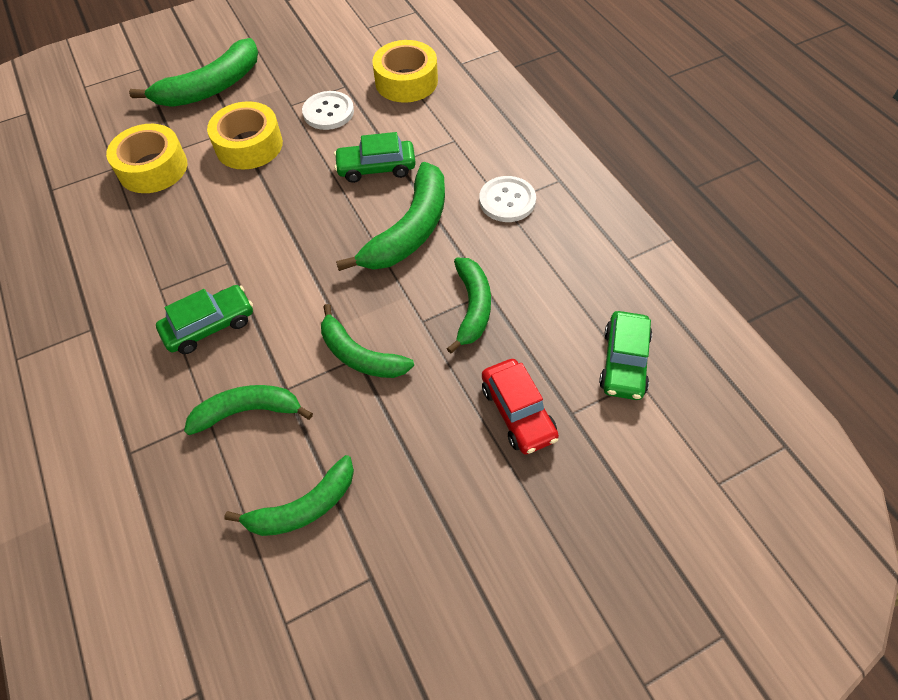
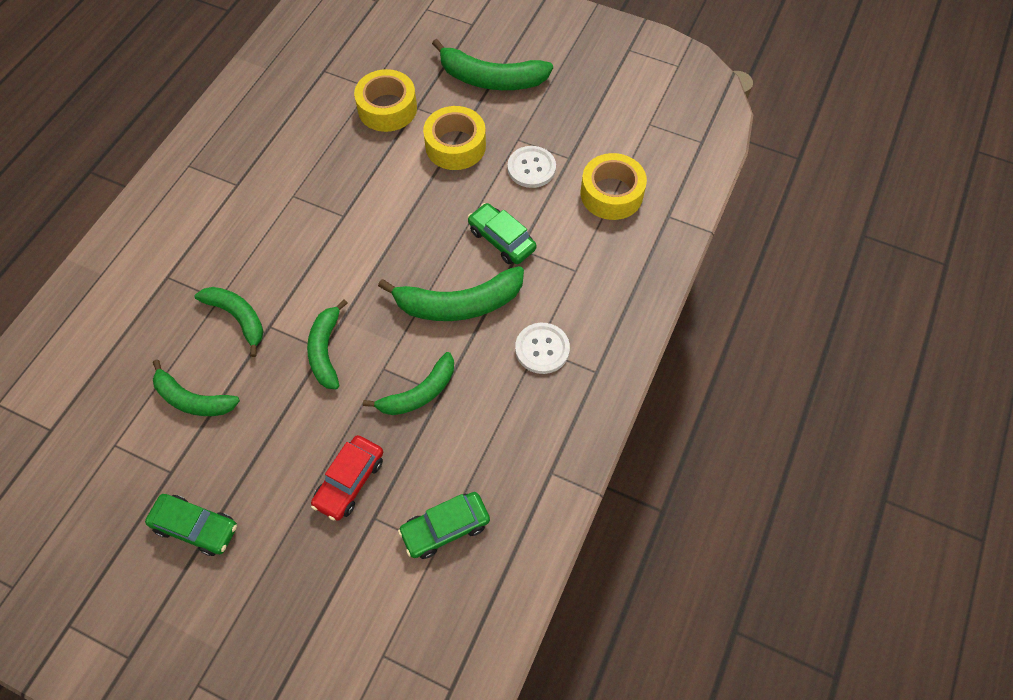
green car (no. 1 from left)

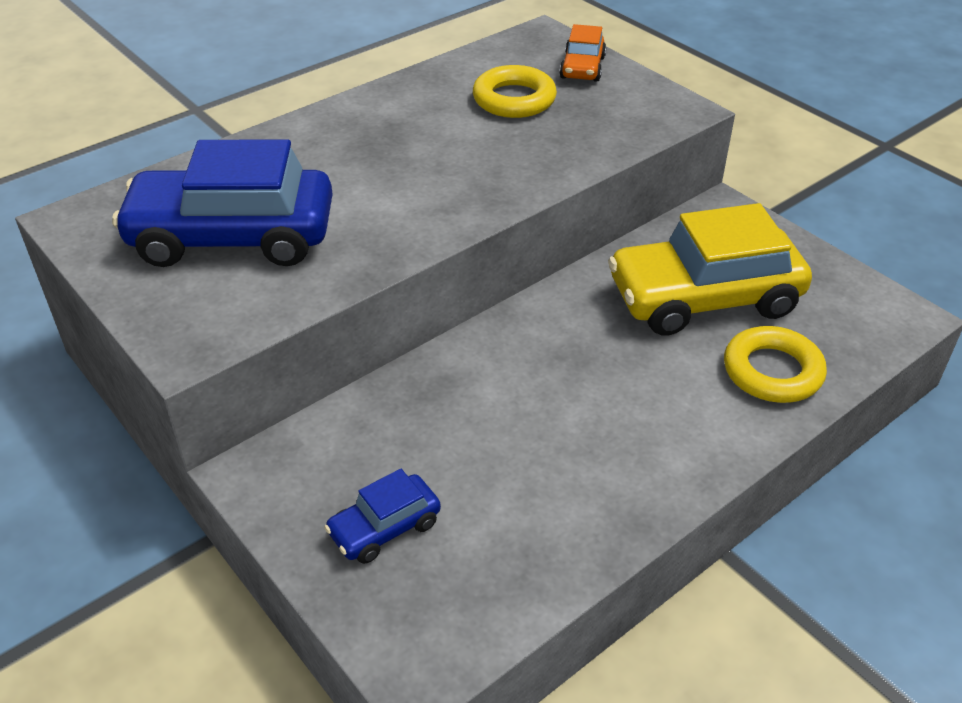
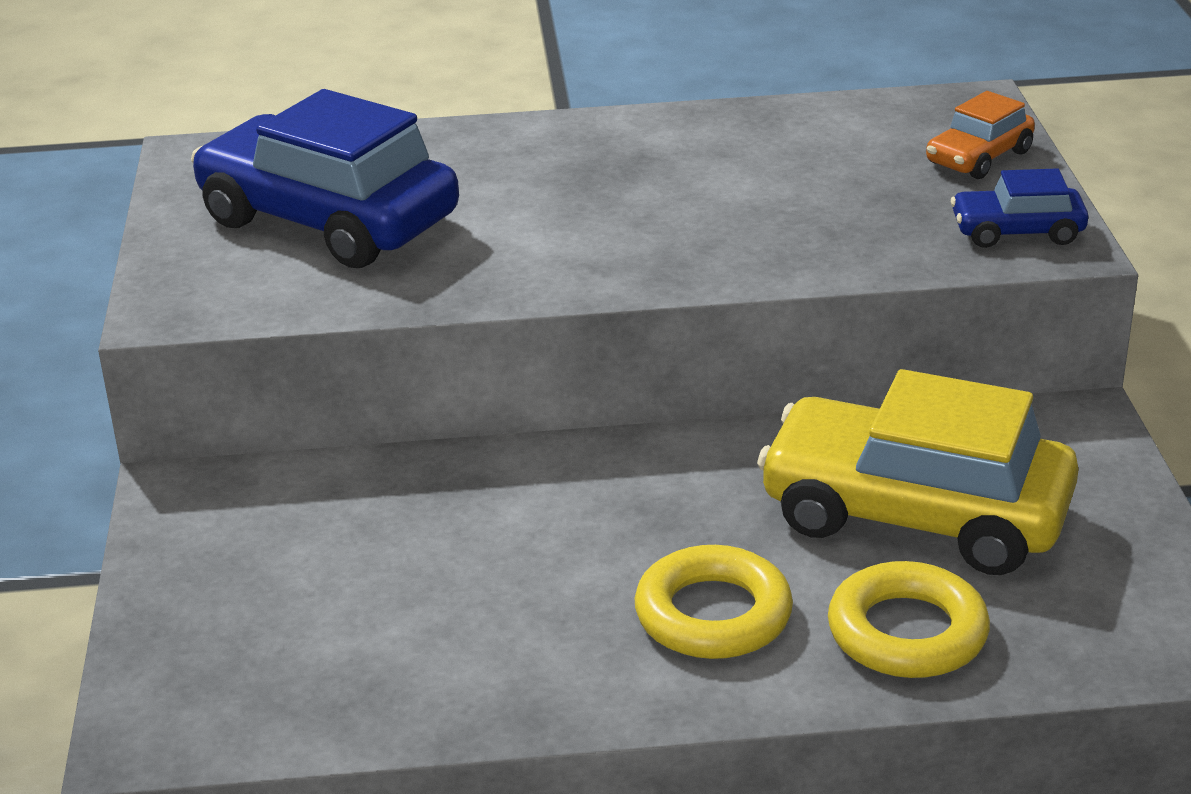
yellow ring (no. 1 from left)
blue car (no. 2 from left)

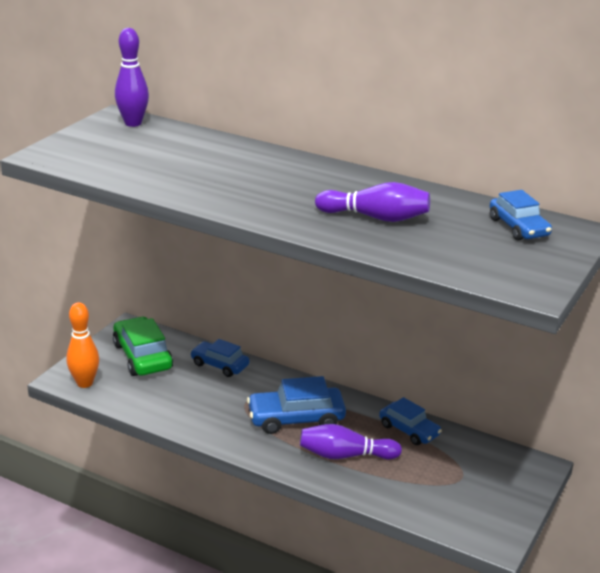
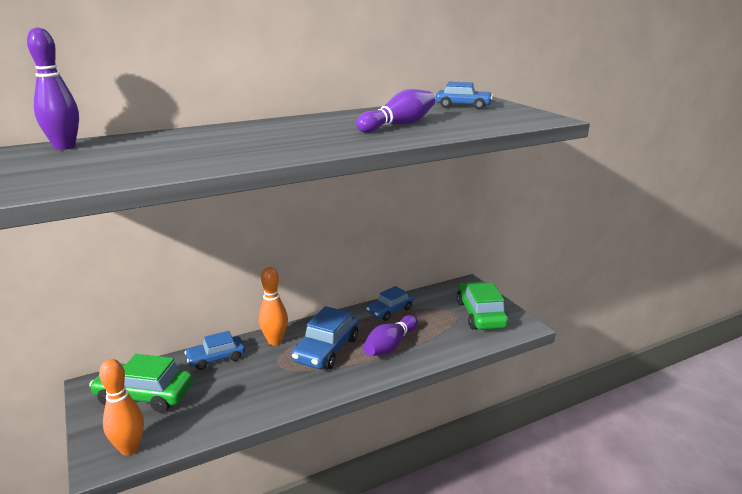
orange bowling pin (no. 2 from left)
blue car (no. 3 from left)
green car (no. 2 from left)

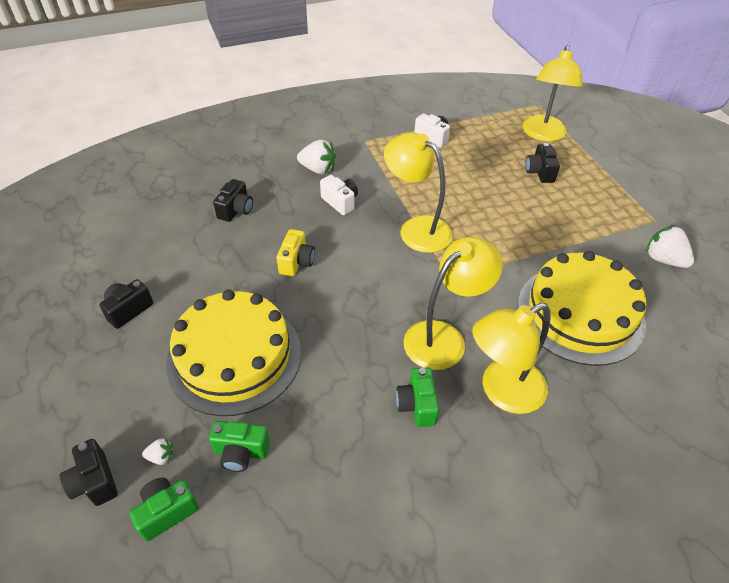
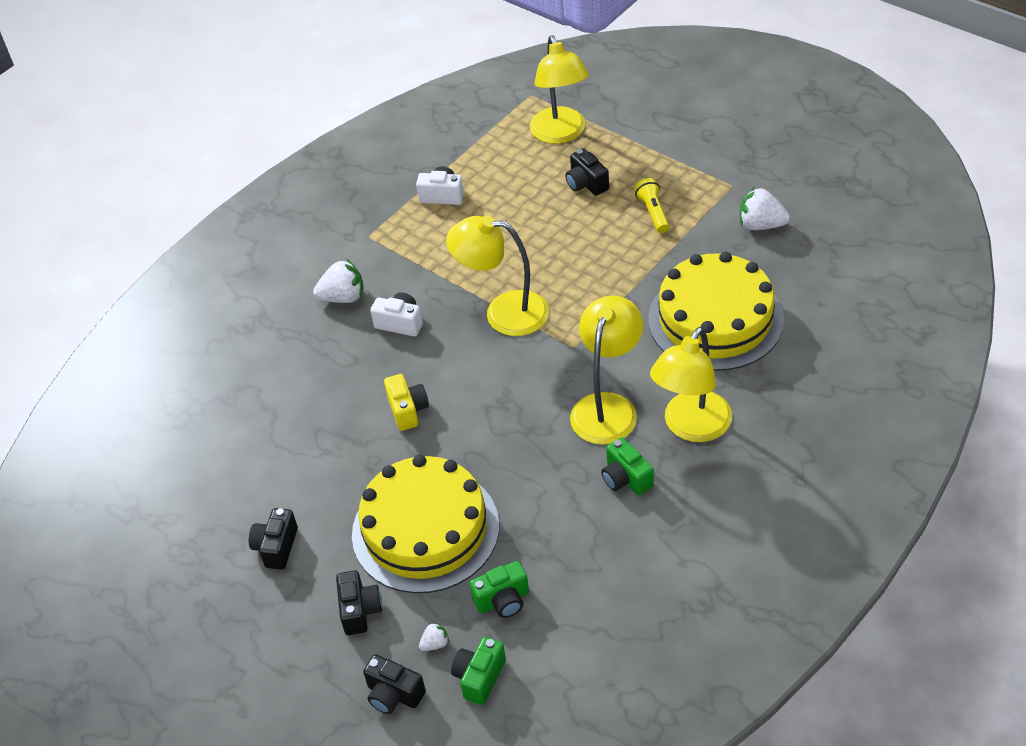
black camera (no. 2 from left)
yellow flashlight

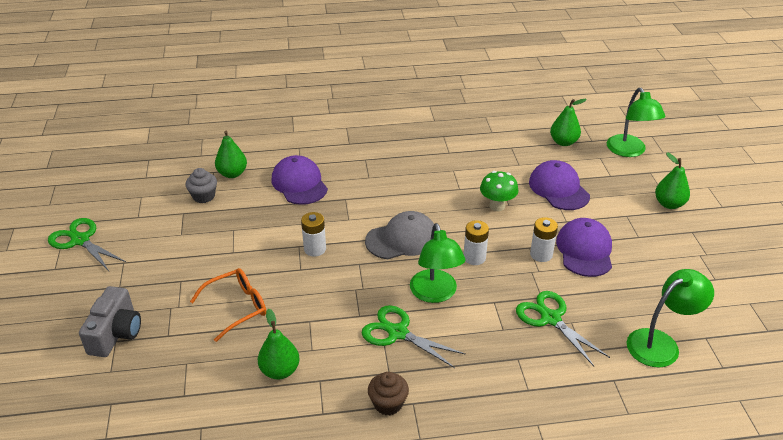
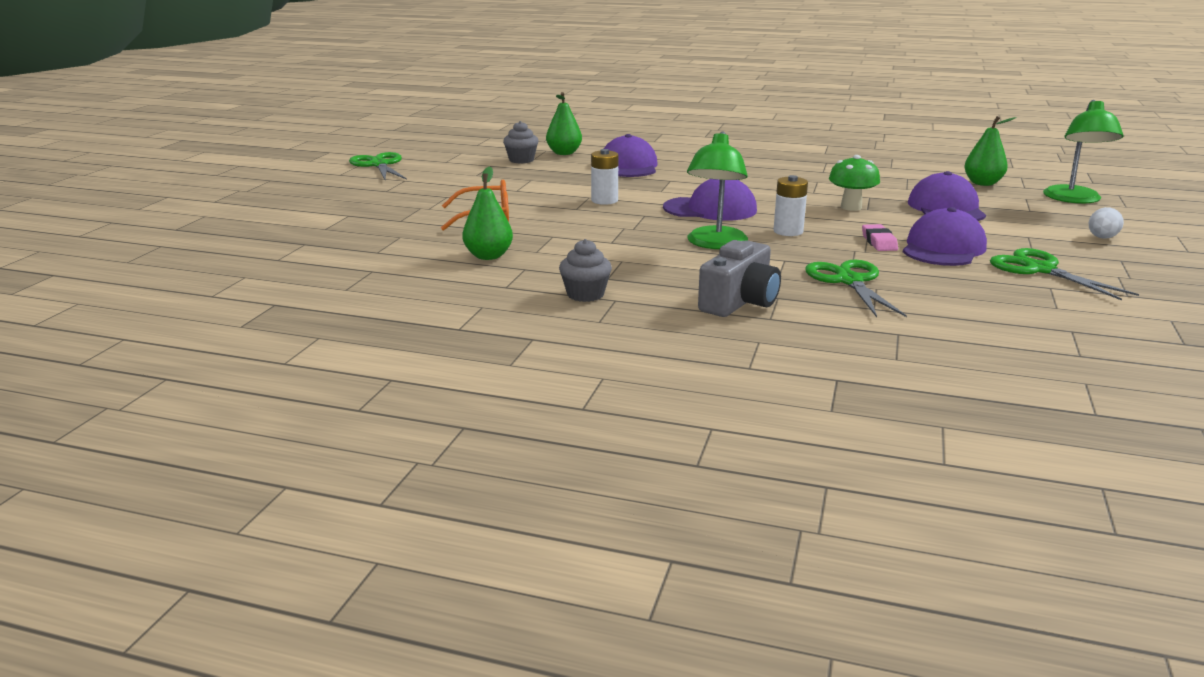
grey cupcake (no. 2 from left)
purple cap (no. 2 from left)
grey camera
pink eraser
green scissors (no. 3 from left)
white egg
green lamp (no. 3 from left in the first image)

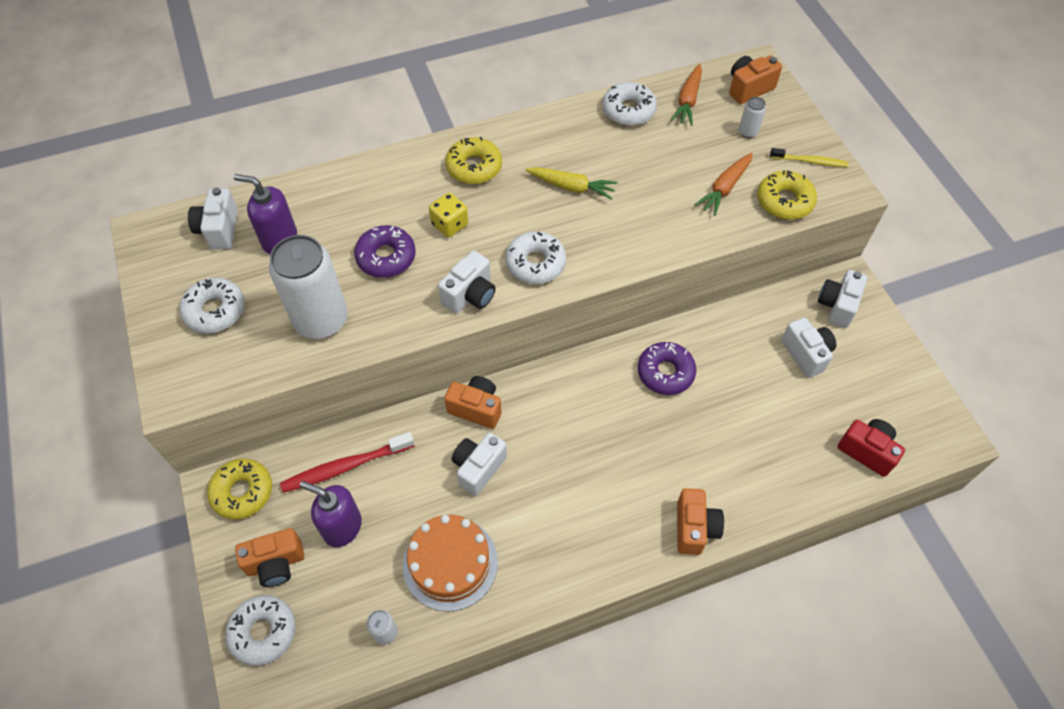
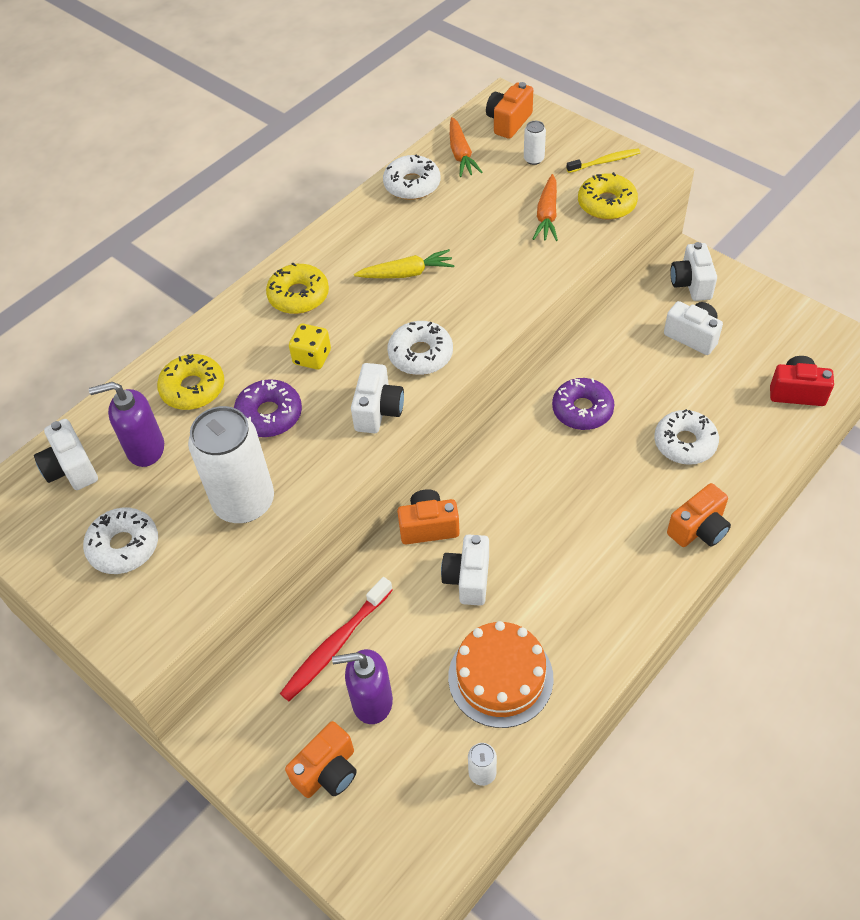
yellow donut (no. 1 from left)
white donut (no. 4 from left)
orange camera (no. 4 from left)

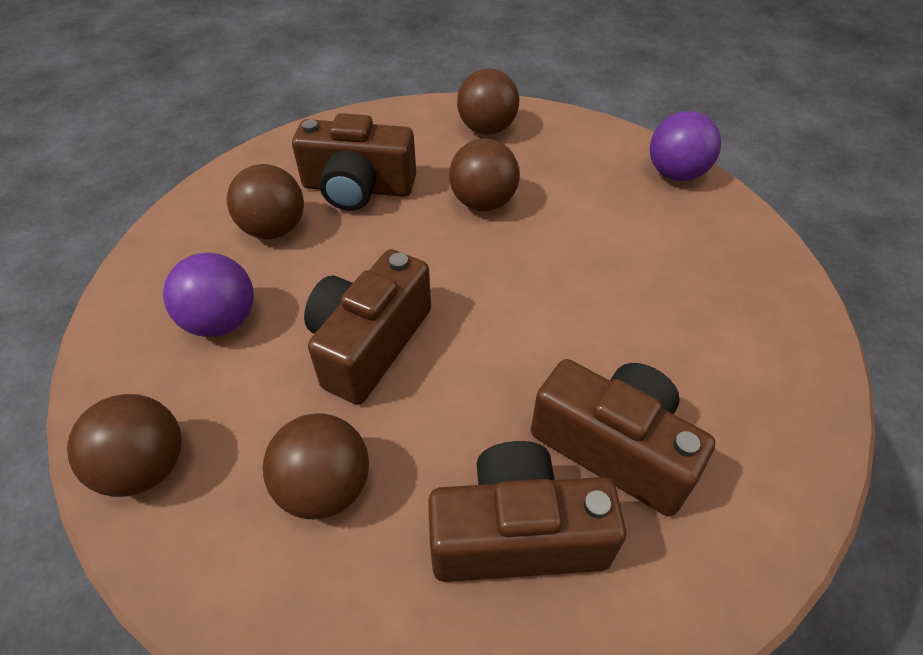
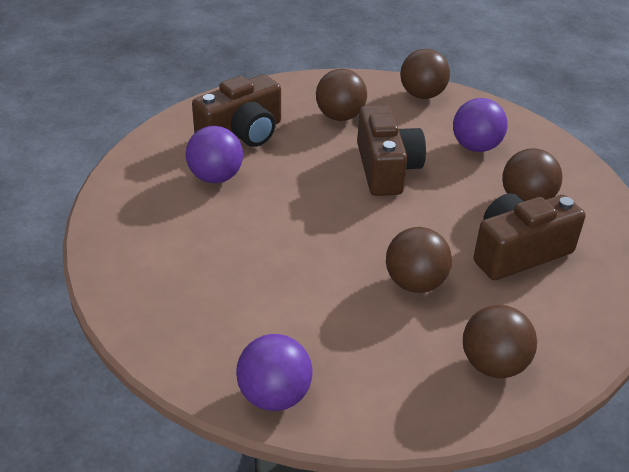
purple ball (no. 1 from left)

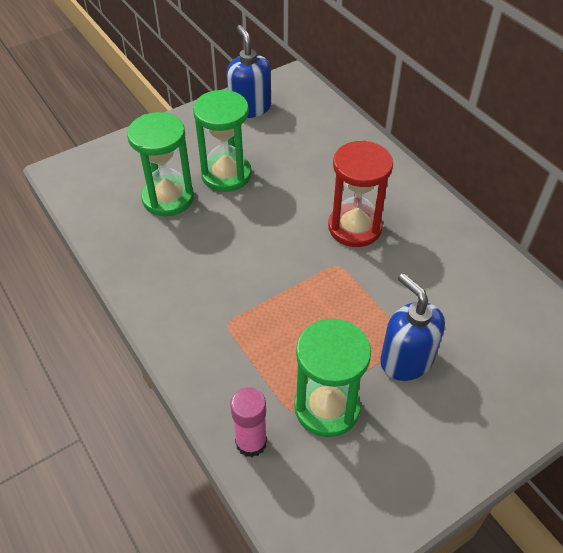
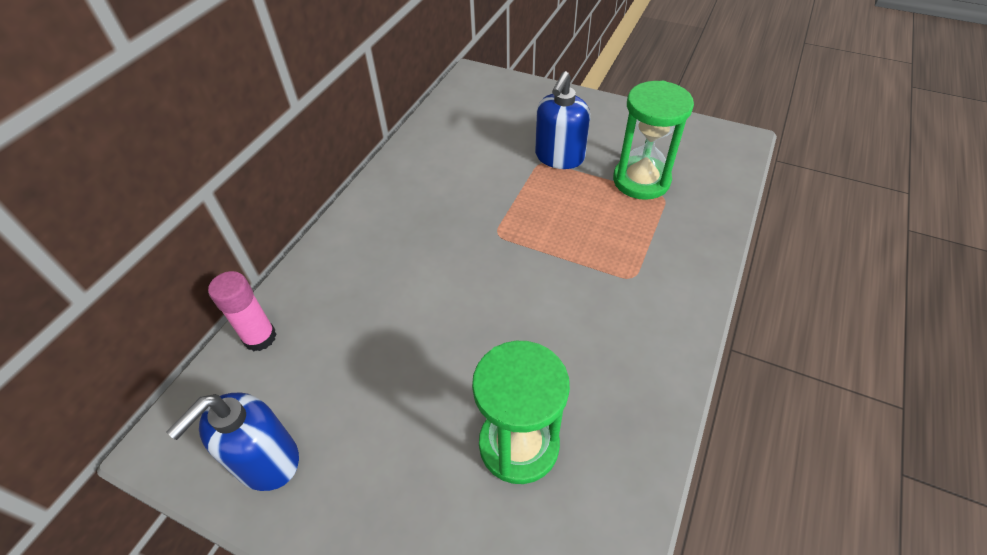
pink glue stick
green hourglass (no. 2 from left in the first image)
red hourglass

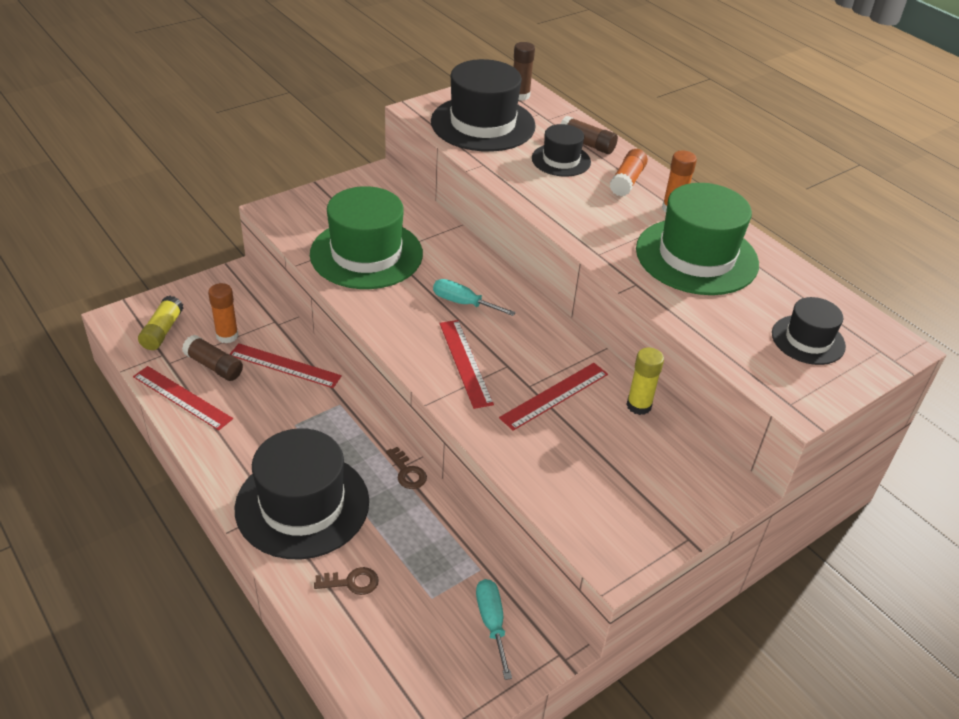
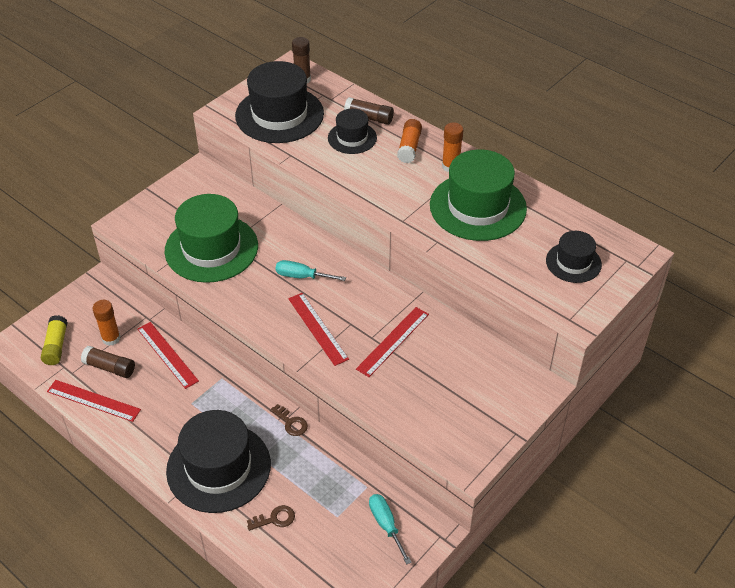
red ruler (no. 2 from left)
yellow glue stick (no. 2 from left in the first image)

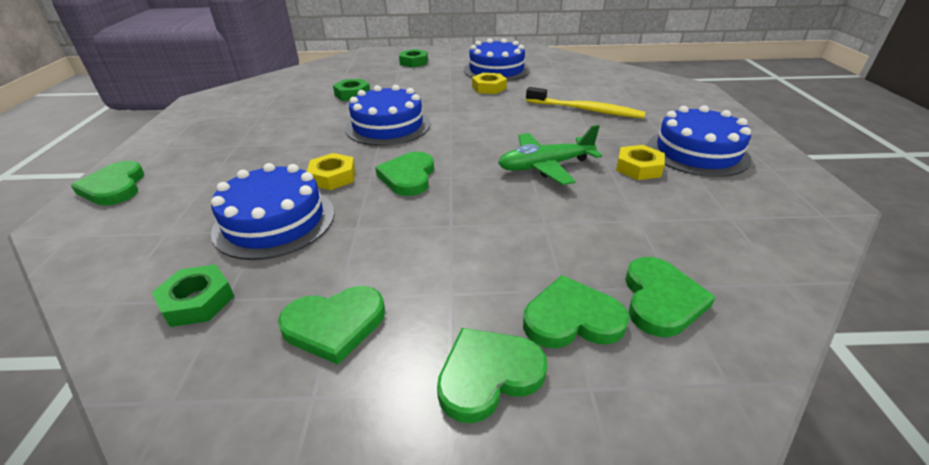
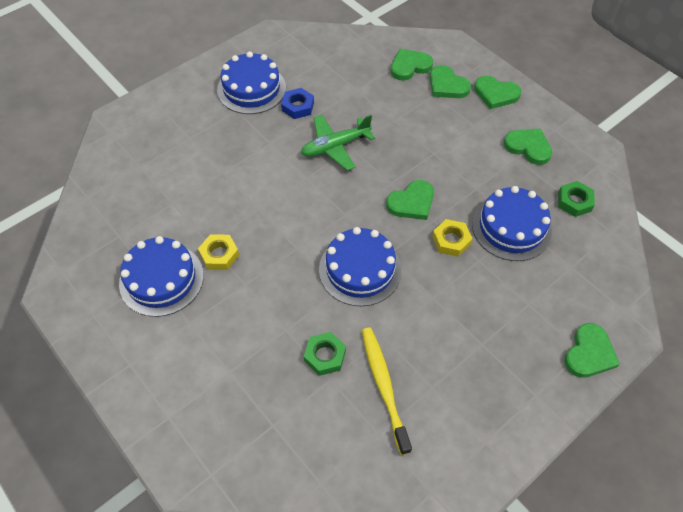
blue nut
green plane
yellow toothbrush
green nut (no. 3 from left in the first image)

